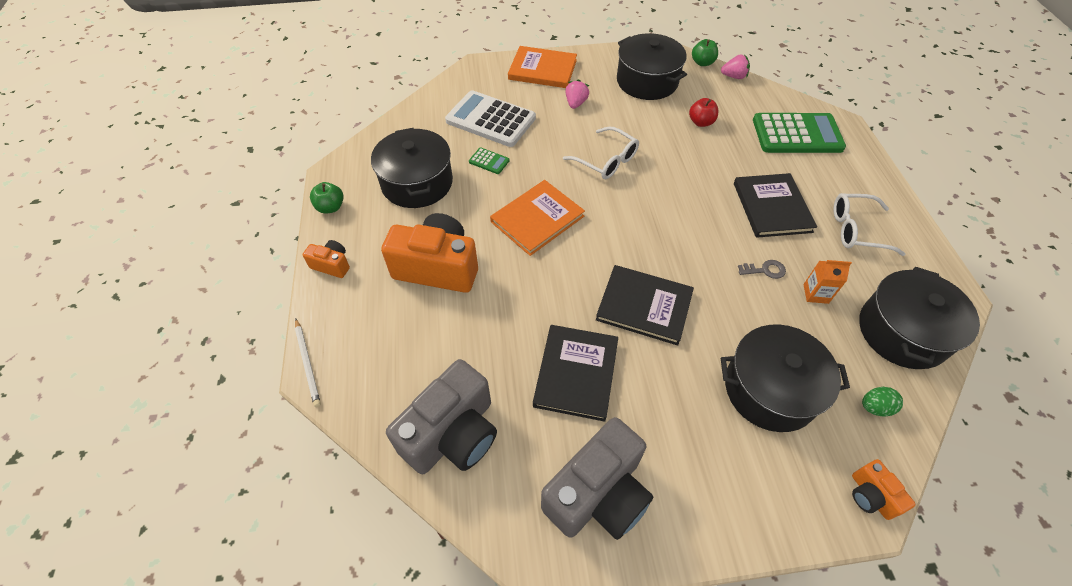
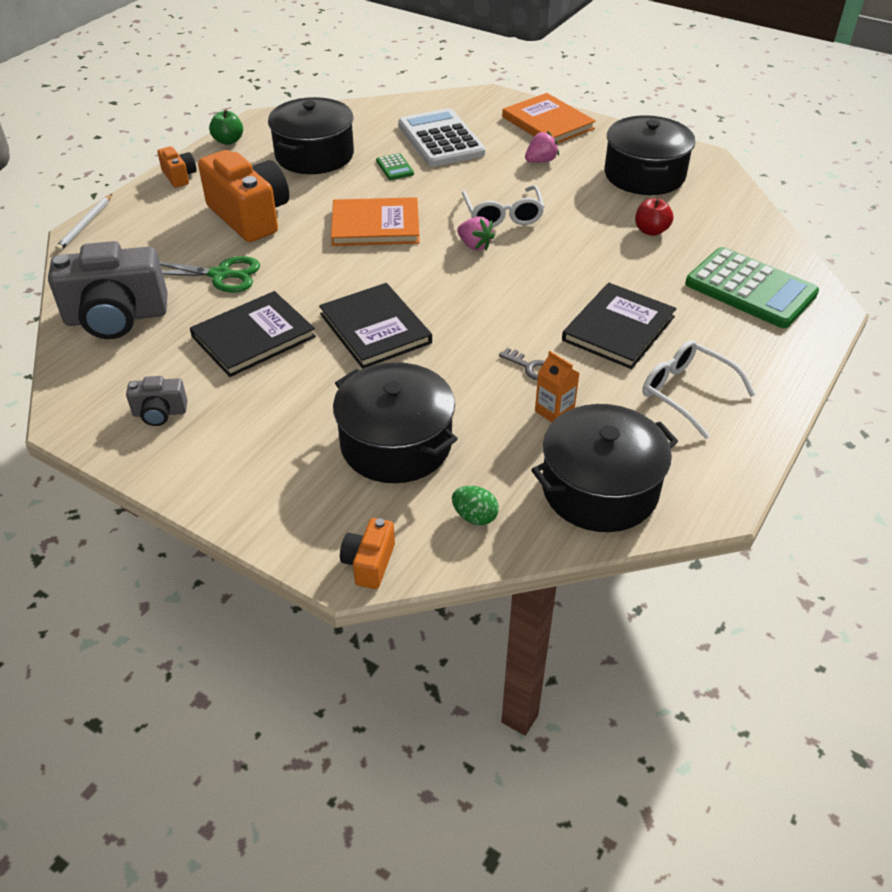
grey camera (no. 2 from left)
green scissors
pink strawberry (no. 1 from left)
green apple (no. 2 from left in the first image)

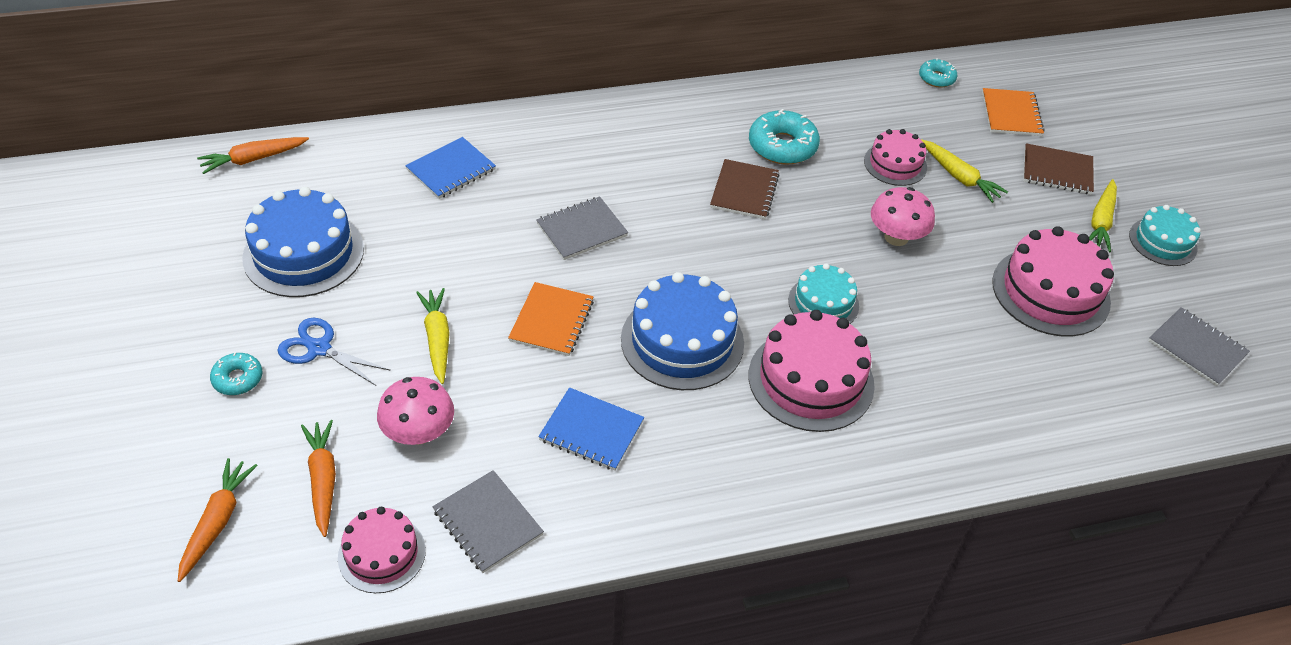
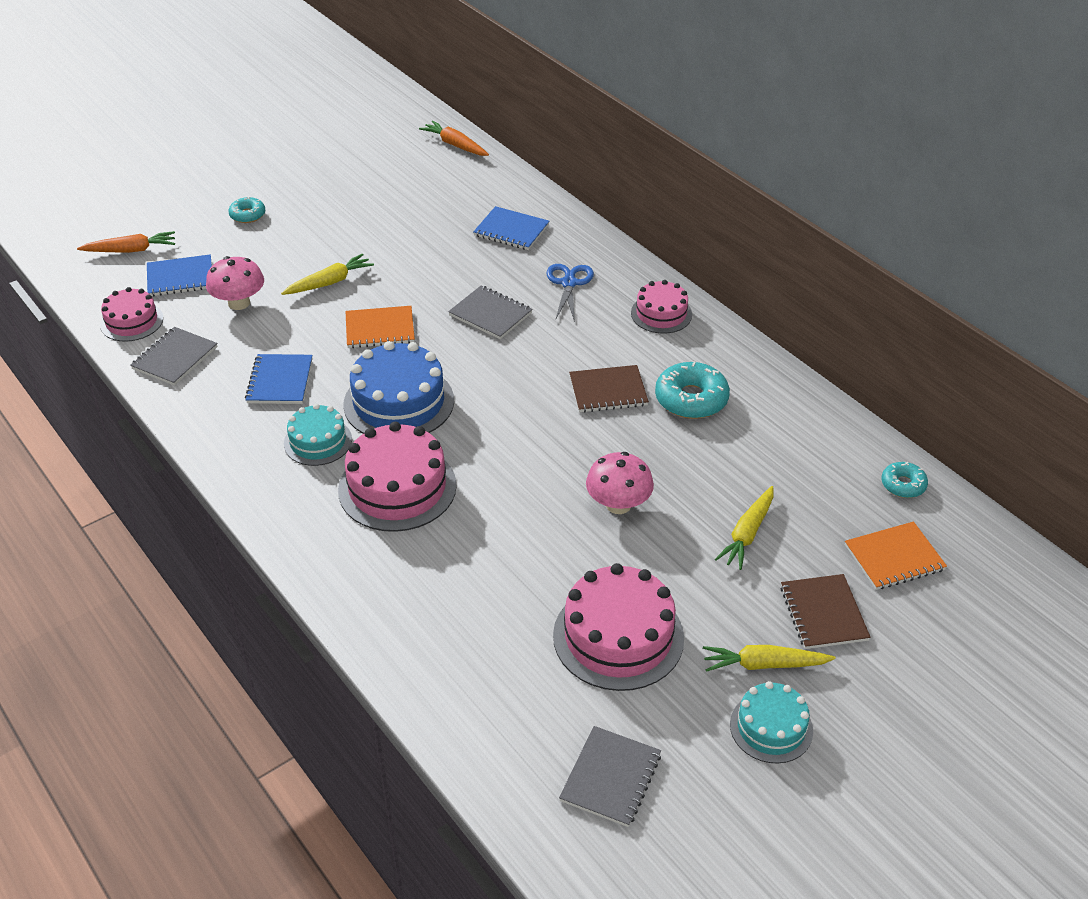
blue notebook (no. 1 from left)
turquoise cake (no. 1 from left)
blue scissors
pink cake (no. 4 from left)
blue cake (no. 1 from left in the first image)

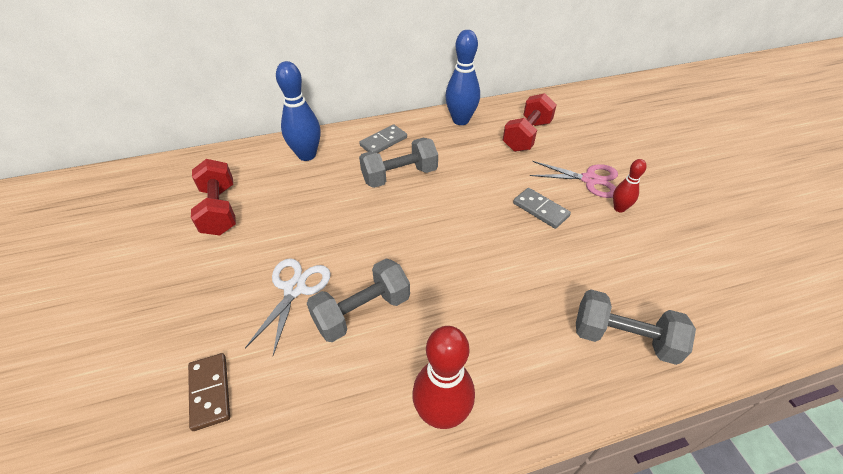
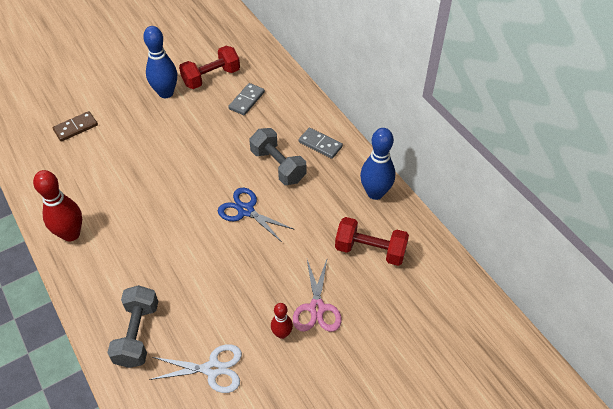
blue bowling pin (no. 1 from left)
white scissors
blue scissors
grey domino (no. 1 from left)
grey dumbbell (no. 1 from left in the first image)

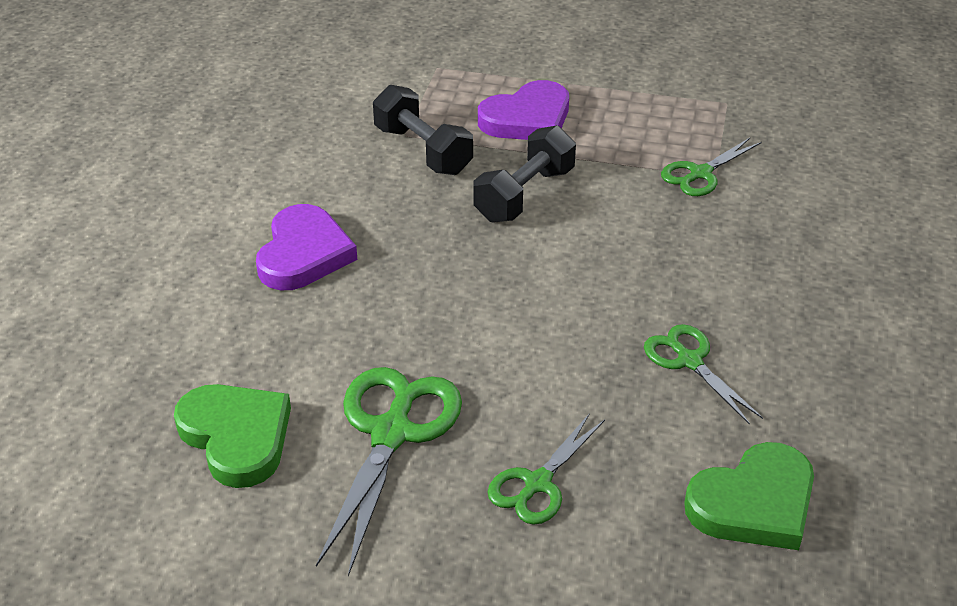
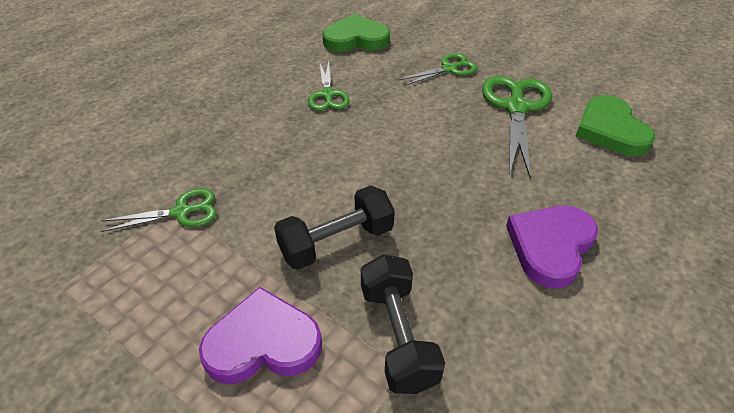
green scissors (no. 4 from left)

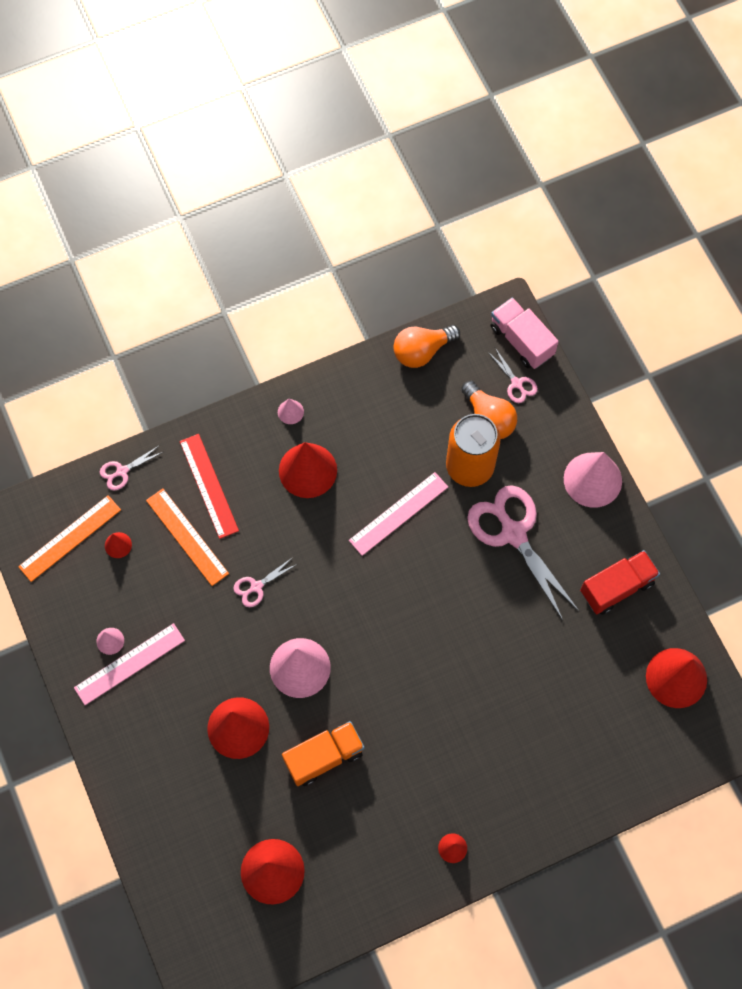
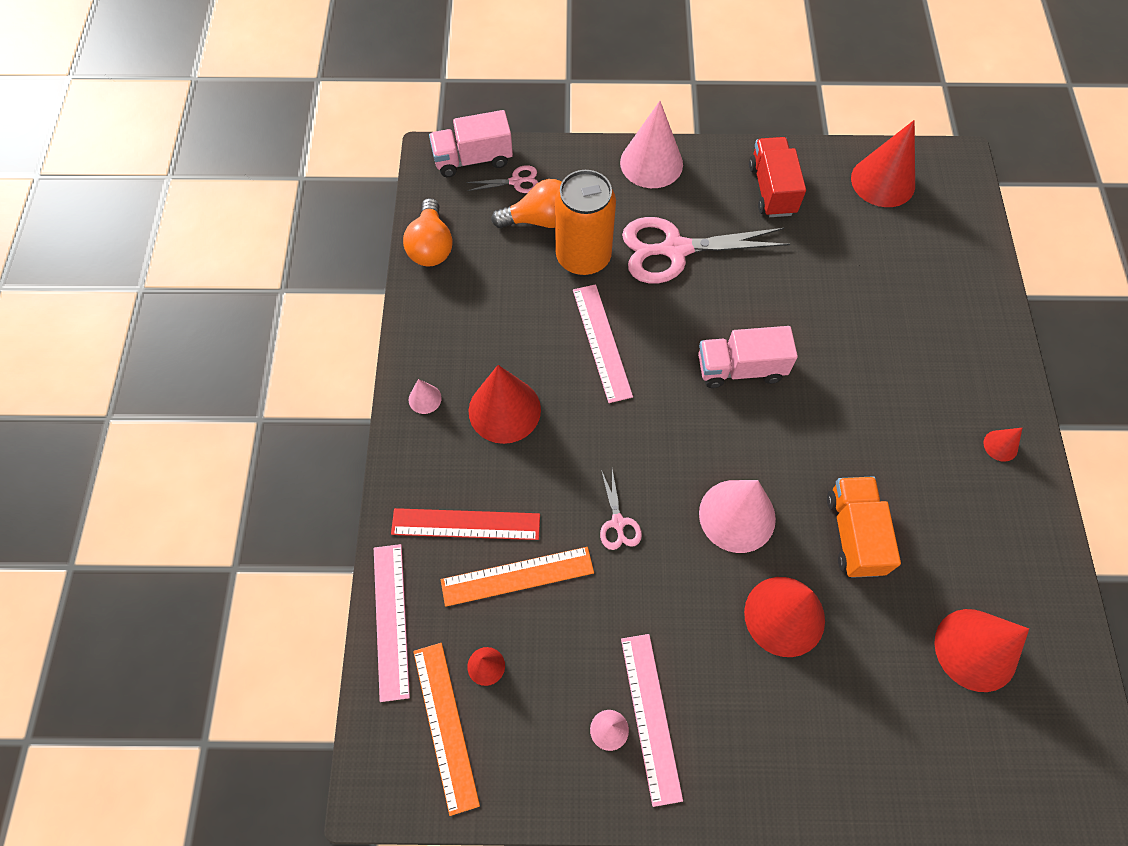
pink ruler (no. 1 from left)
pink truck (no. 2 from left)

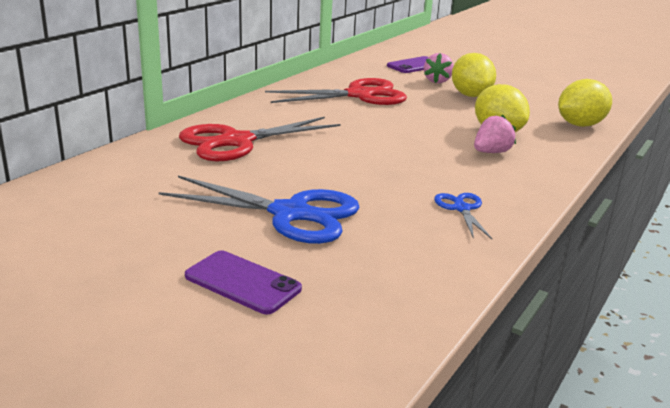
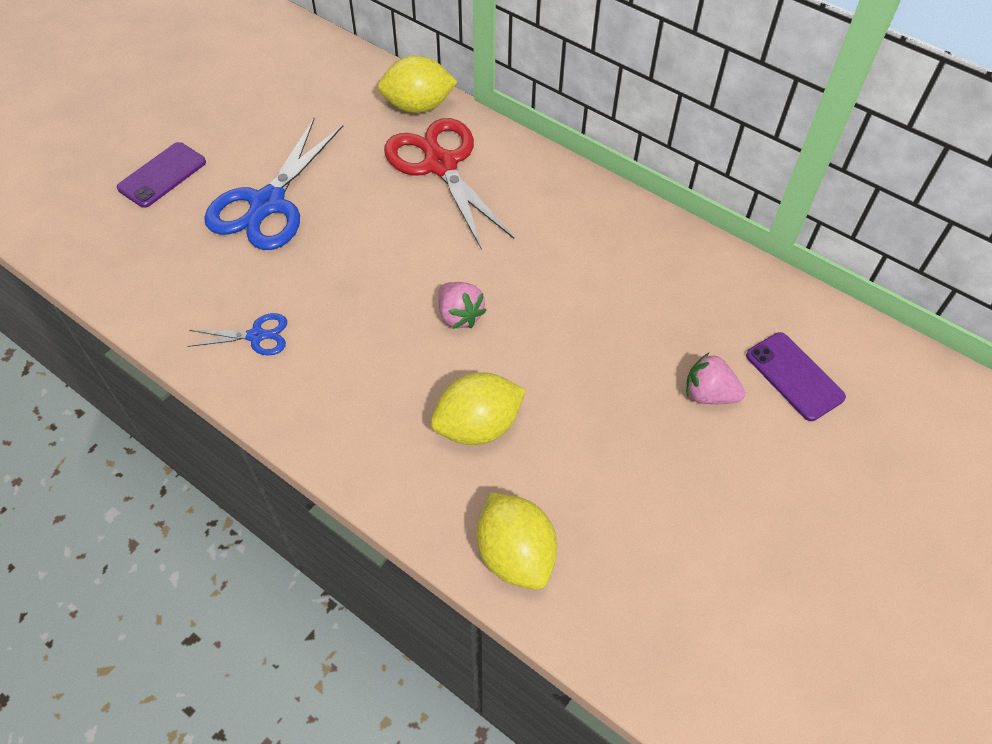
yellow lemon (no. 1 from left)
pink strawberry (no. 1 from left)
red scissors (no. 2 from left in the first image)

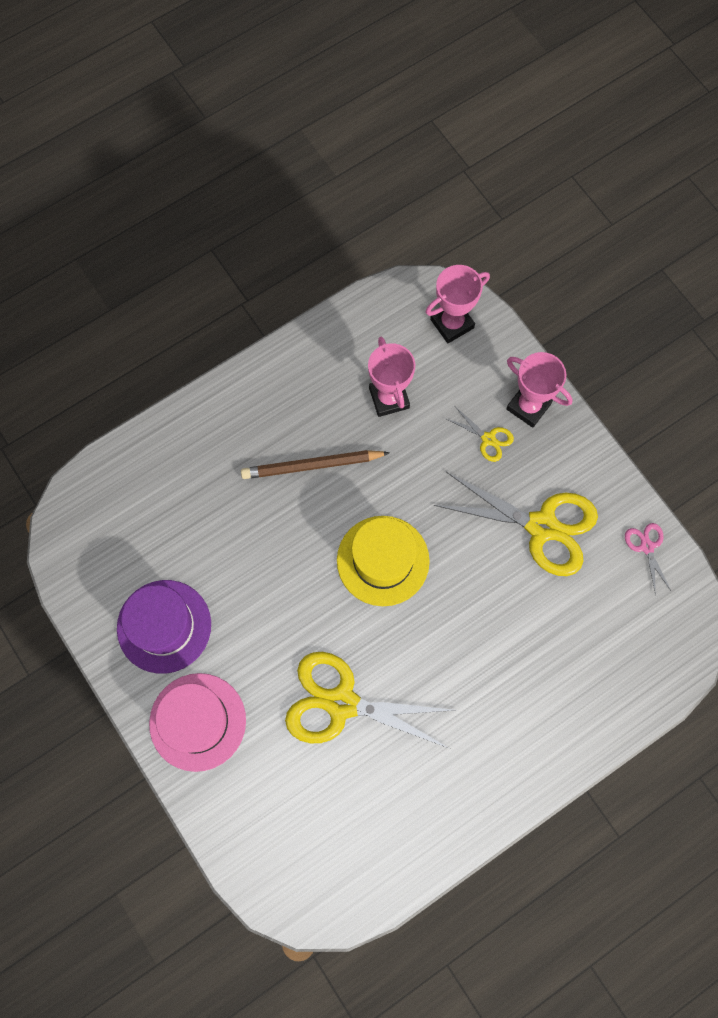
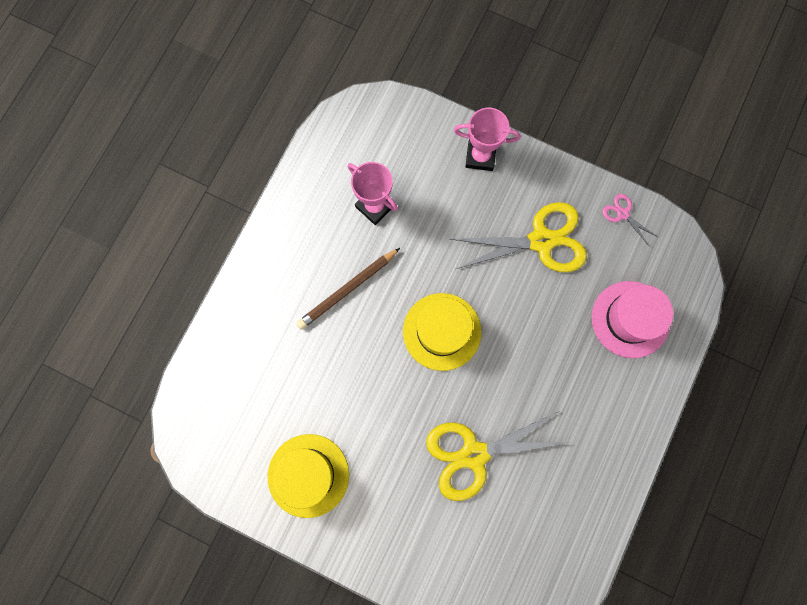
yellow hat (no. 1 from left)
pink hat
pink trophy (no. 2 from left in the first image)
yellow scissors (no. 2 from left in the first image)

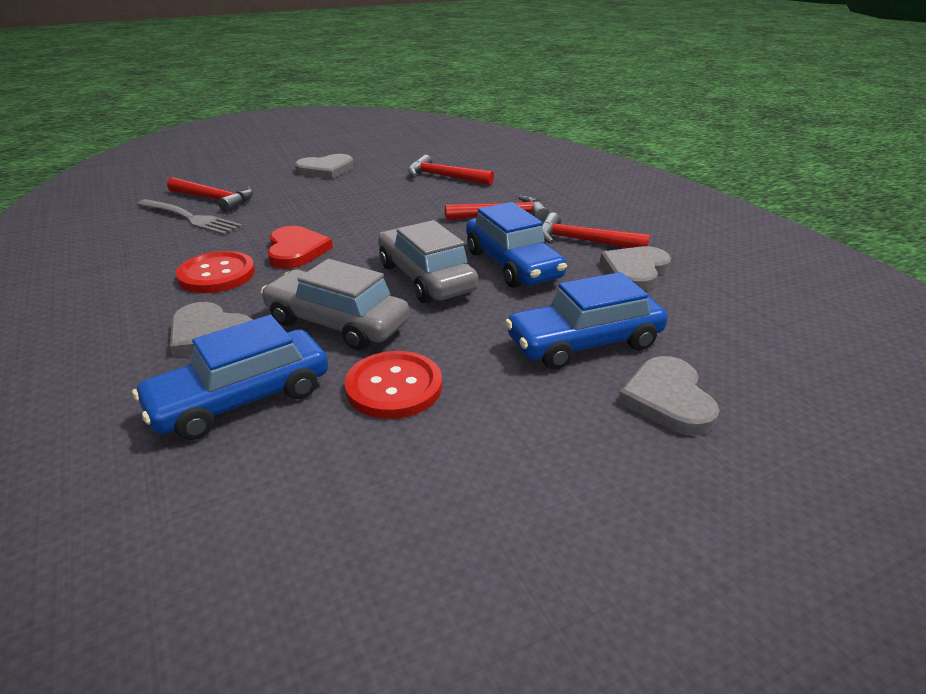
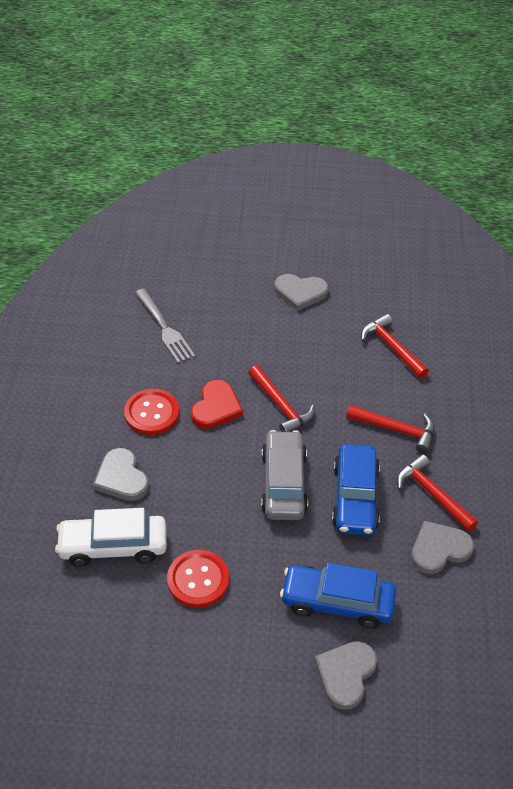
white car
red hammer (no. 1 from left)
grey car (no. 1 from left in the first image)

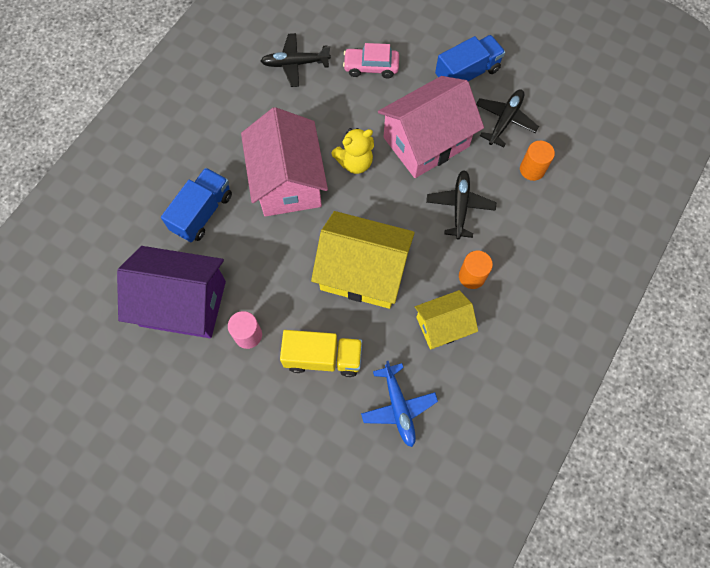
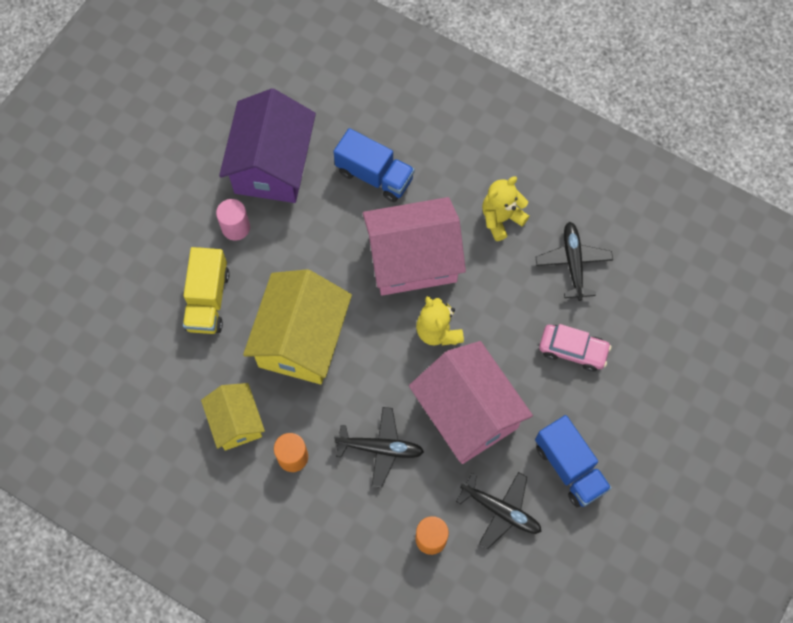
yellow teddy bear (no. 2 from left)
pink car
blue plane

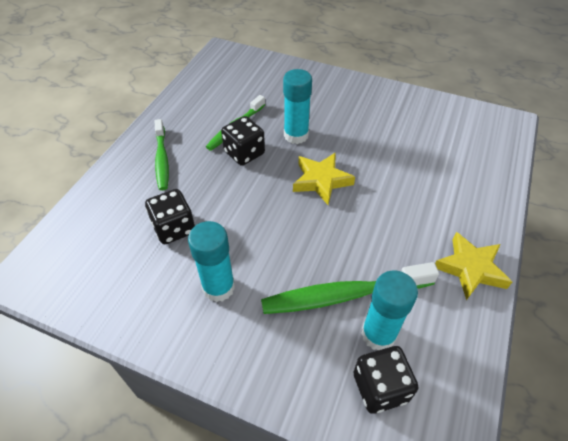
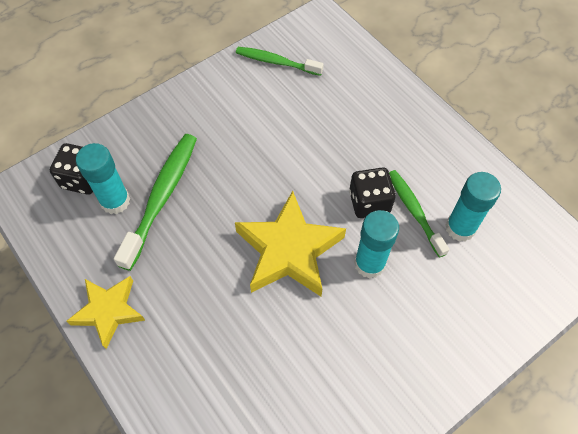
yellow star (no. 2 from left)
green toothbrush (no. 2 from left)
turquoise glue stick (no. 3 from left)
black dice (no. 1 from left in the first image)

